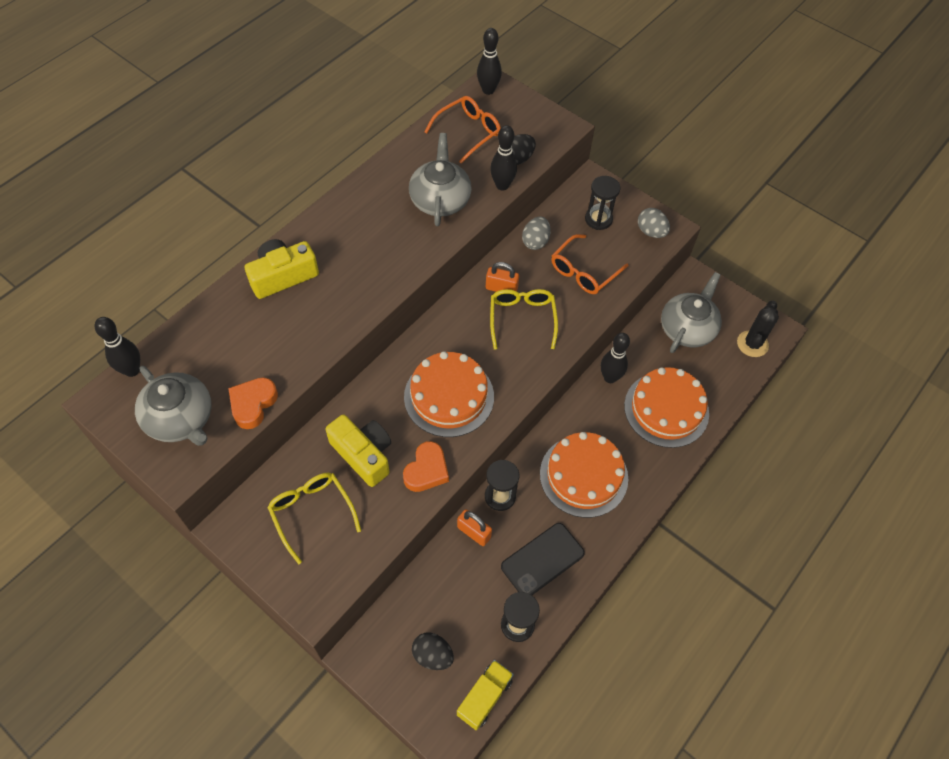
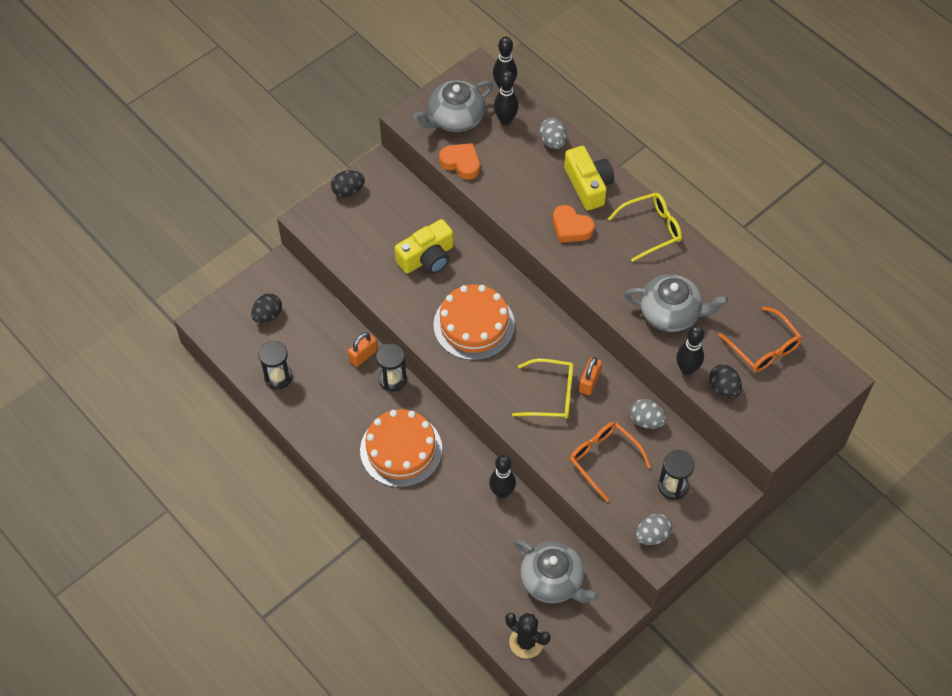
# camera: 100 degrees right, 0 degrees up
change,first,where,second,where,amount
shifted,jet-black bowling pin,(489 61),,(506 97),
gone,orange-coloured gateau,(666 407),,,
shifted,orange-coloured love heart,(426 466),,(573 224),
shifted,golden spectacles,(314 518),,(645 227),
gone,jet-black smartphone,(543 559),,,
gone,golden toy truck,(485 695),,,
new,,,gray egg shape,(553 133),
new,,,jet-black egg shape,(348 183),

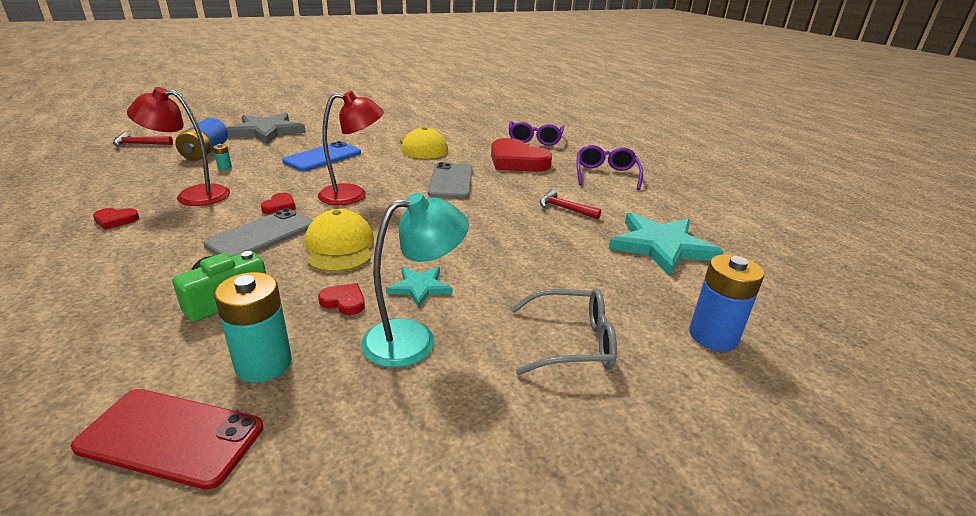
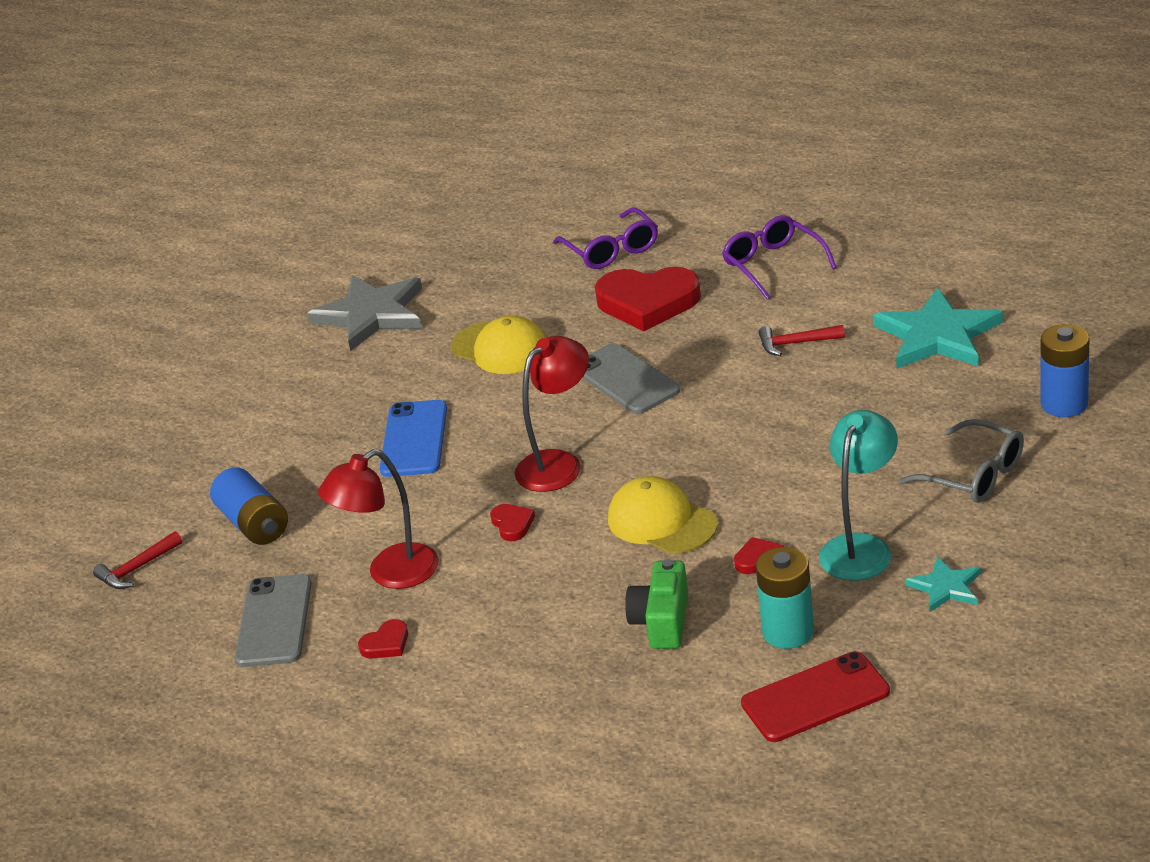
# camera: 30 degrees left, 5 degrees up
change,first,where,second,where,amount
shifted,gray star shape,(266 128),,(364 313),
gone,aqua battery,(222 157),,,
shifted,gray smartphone,(258 233),,(273 620),
shifted,aqua star shape,(419 287),,(943 584),
rotated,gray spectacles,(564 331),,(961 461),75 degrees clockwise

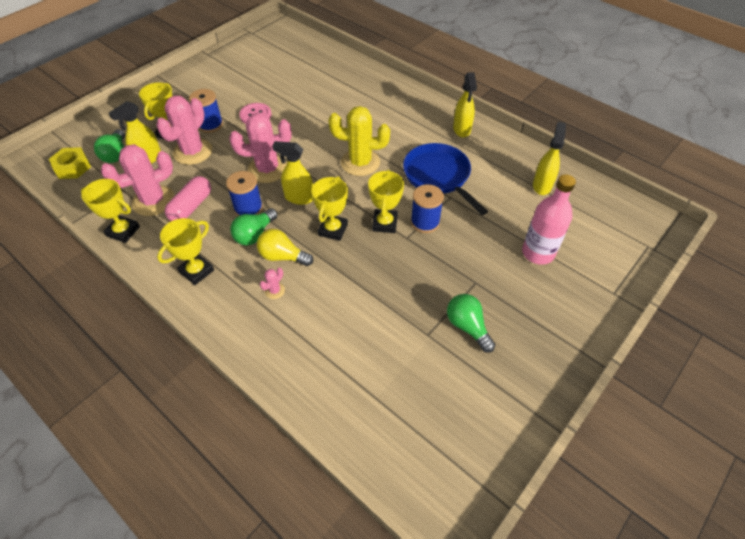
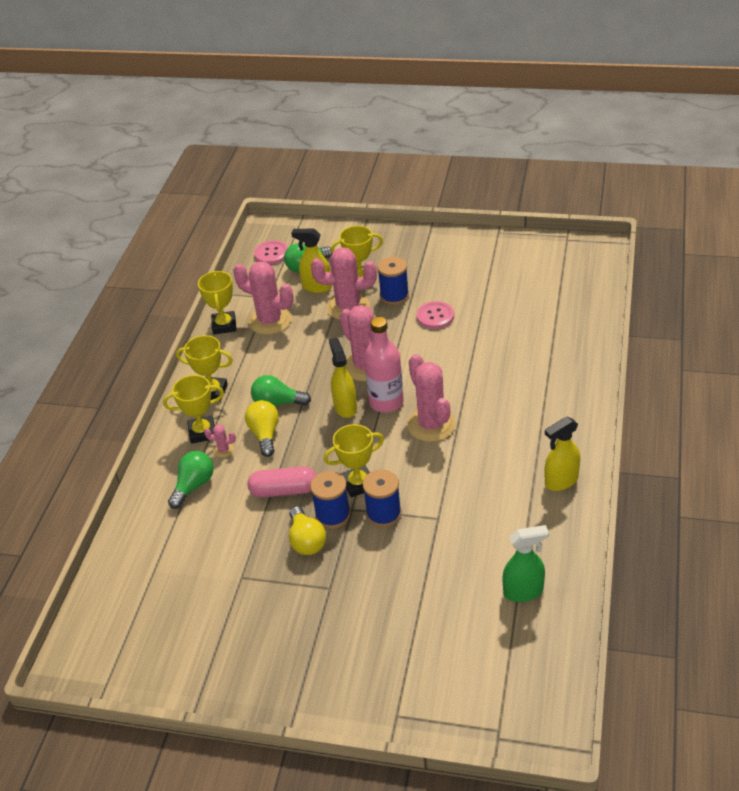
# camera: 65 degrees right, 10 degrees down
change,first,where,second,where,amount
repainted,golden prickly plant,(359 141),pink prickly plant,(431 398),
repainted,golden spray bottle,(549 158),emerald spray bottle,(526 563),
gone,royal blue pan,(445 179),,,
swapped,golden nut,(70 163),pink shirt button,(271 252),
shifted,royal blue reel of thread,(244 193),,(330 500),
shifted,pink drink bottle,(549 219),,(384 365),
shifted,pink capsule,(188 198),,(282 481),
shifted,golden prize cup,(329 208),,(193 409),
shifted,emerald light bulb,(471 323),,(191 480),
new,,,golden light bulb,(307 530),

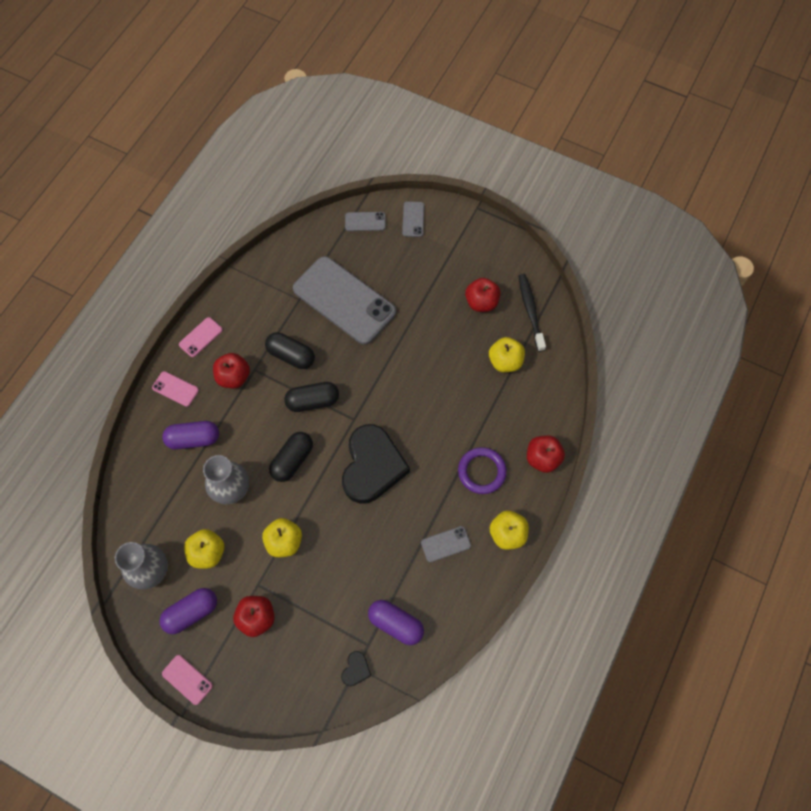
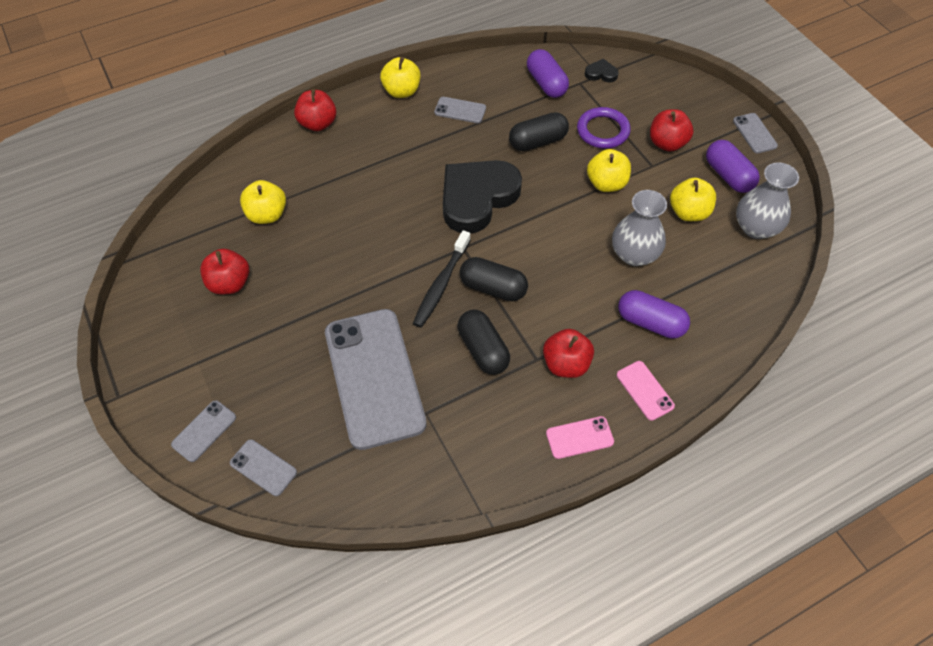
# camera: 145 degrees left, 10 degrees down
change,first,where,second,where,amount
shifted,jet-black tooth brush,(532 313),,(442 279),
shifted,jet-black capsule,(291 457),,(539 131),
shifted,royal purple torus,(482 470),,(604 128),
rotated,royal purple capsule,(188 611),,(733 166),60 degrees clockwise
rotated,jet-black love heart,(356 668),,(602 71),45 degrees clockwise
repainted,pink smartphone,(187 680),gray smartphone,(755 133),

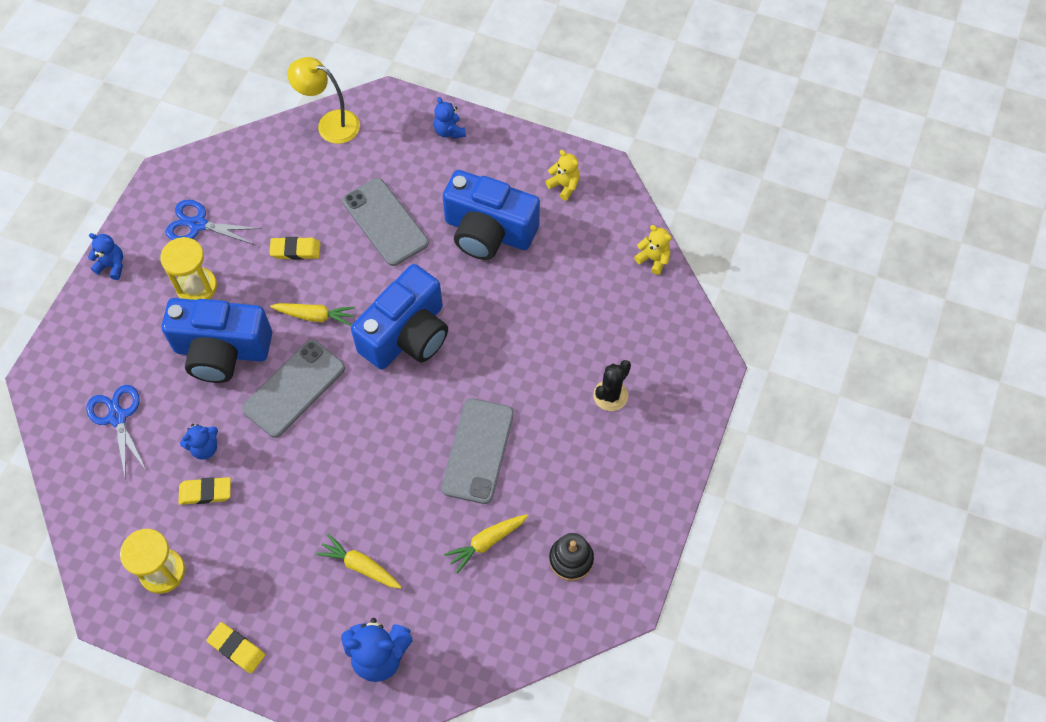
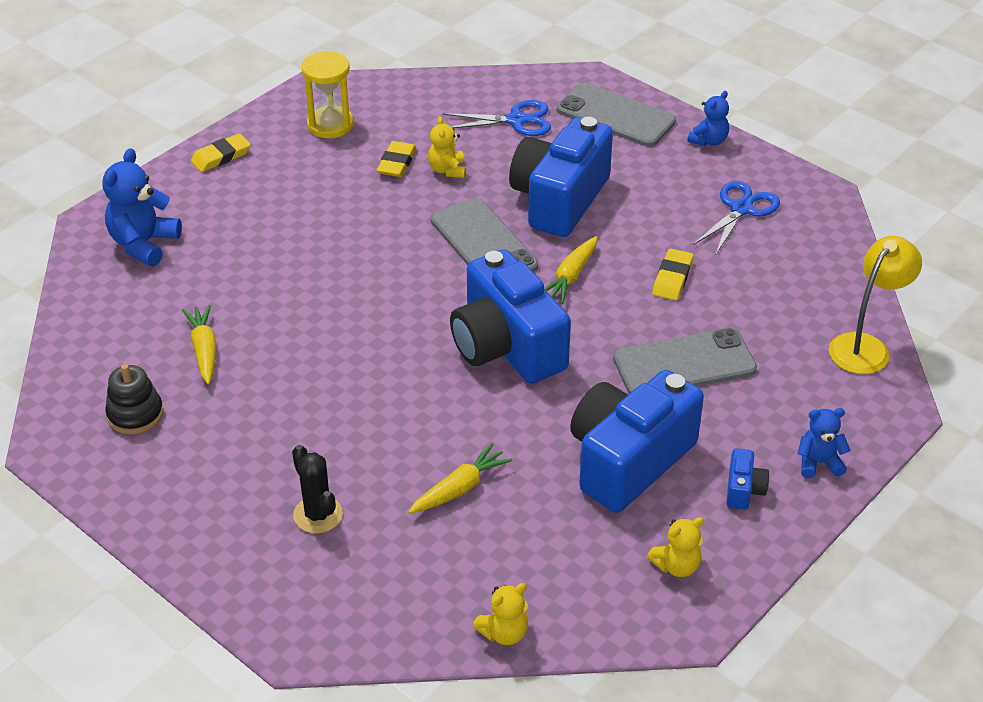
# camera: 110 degrees right, 20 degrees down
change,first,where,second,where,amount
gone,golden hourglass,(188 268),,,
shifted,gray smartphone,(477 451),,(616 115),
repainted,royal blue teddy,(199 441),golden teddy,(447 147),
shifted,golden carrot,(359 561),,(460 478),
new,,,royal blue camera,(748 479),

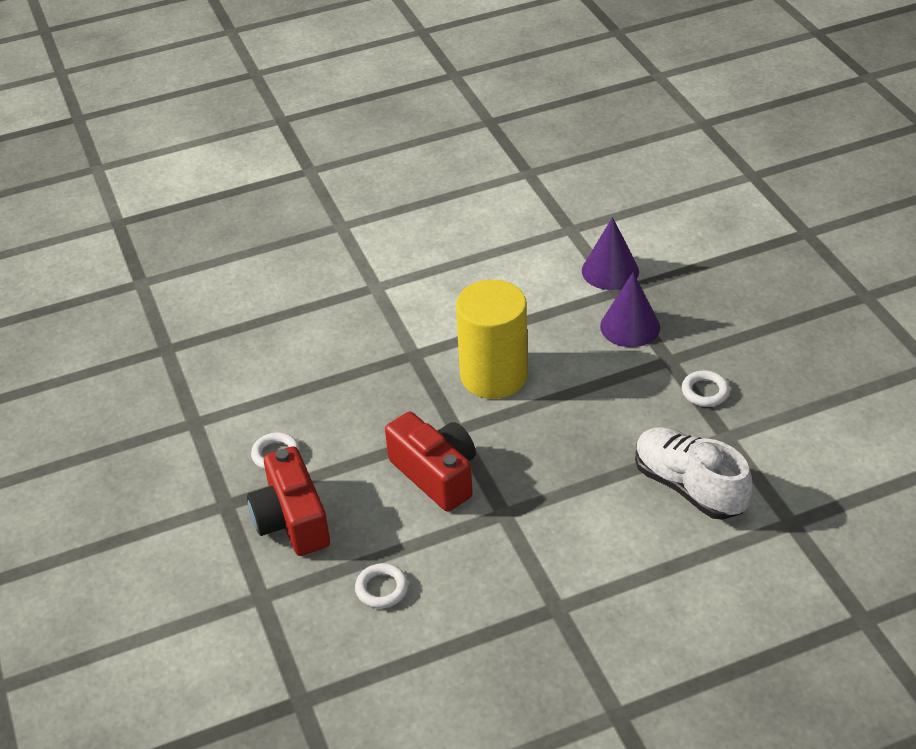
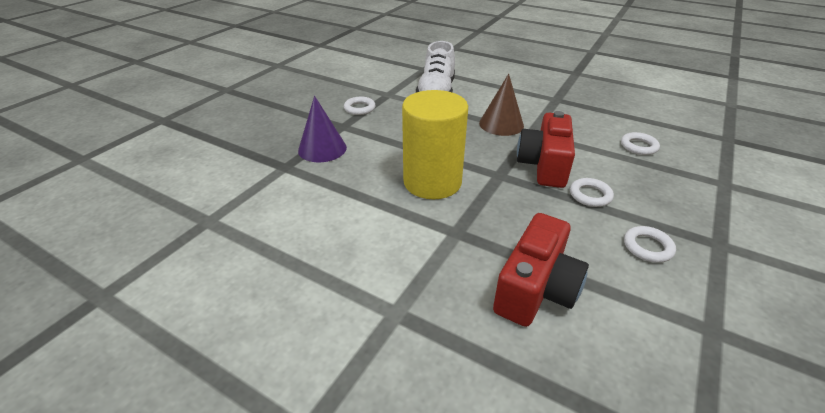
# camera: 130 degrees left, 5 degrees down
change,first,where,second,where,amount
gone,royal purple cone shape,(610 253),,,
shifted,red camera,(288 501),,(541 270),
new,,,dark brown cone shape,(501 105),
new,,,pure white torus,(592 192),

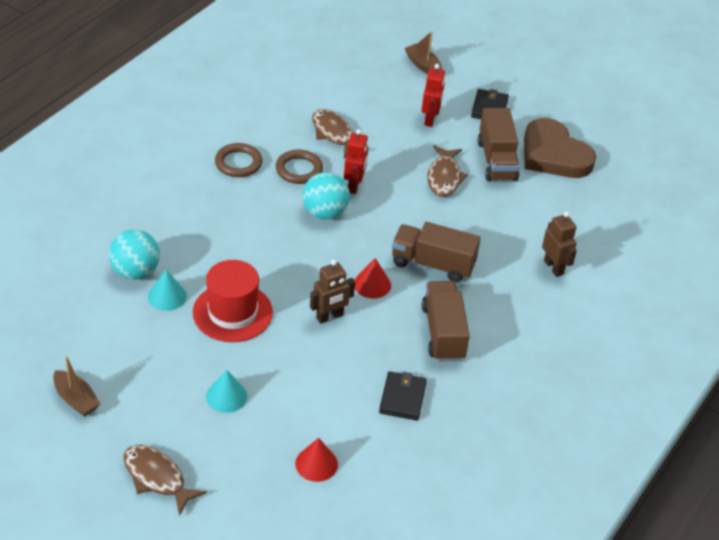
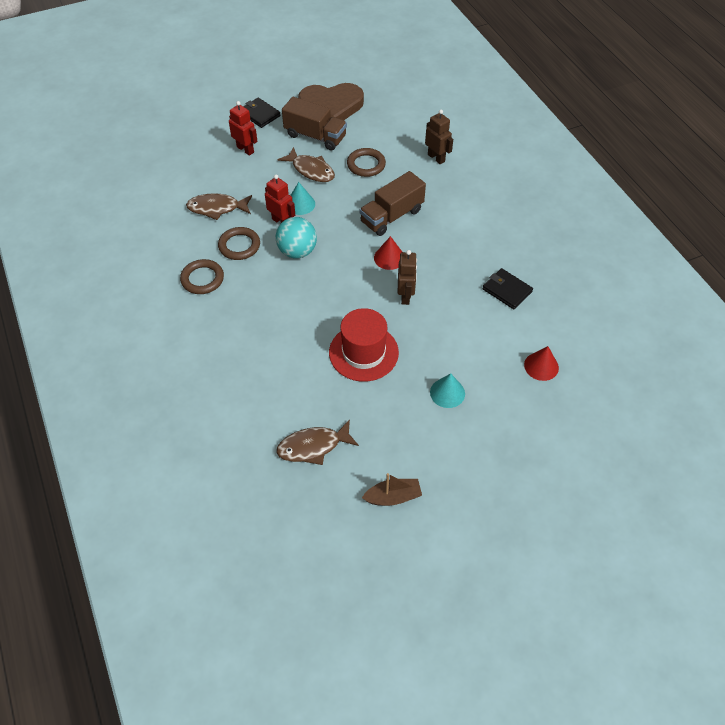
# camera: 55 degrees left, 10 degrees up
change,first,where,second,where,amount
gone,dark brown toy boat,(423 52),,,
rotated,dark brown robot figure,(559 244),,(439 137),45 degrees clockwise
gone,aqua sphere,(134 254),,,
shifted,aqua cone shape,(167 290),,(302 198),
gone,dark brown toy truck,(446 321),,,
shifted,dark brown fish,(165 480),,(318 442),
new,,,dark brown torus,(366 162),

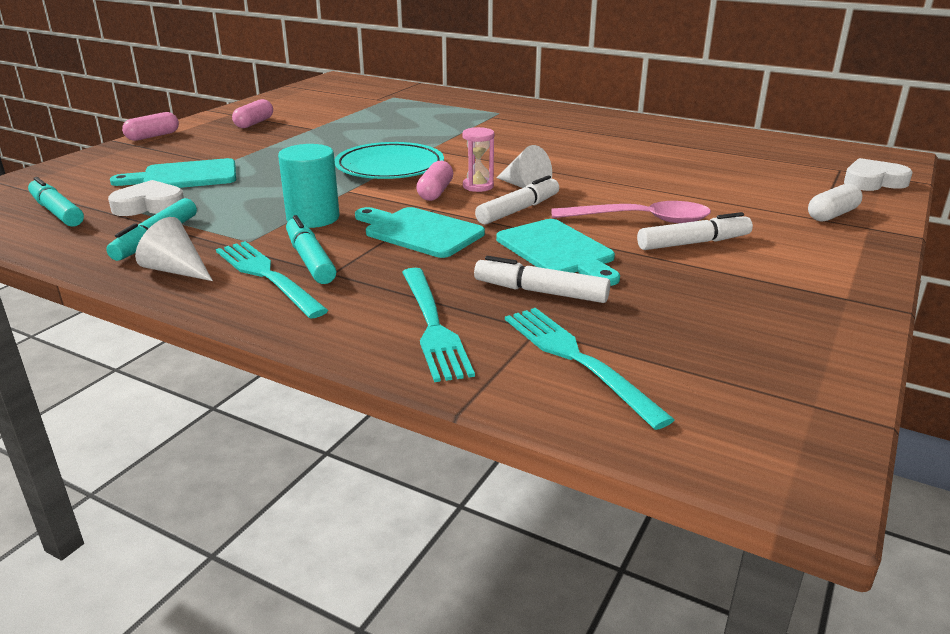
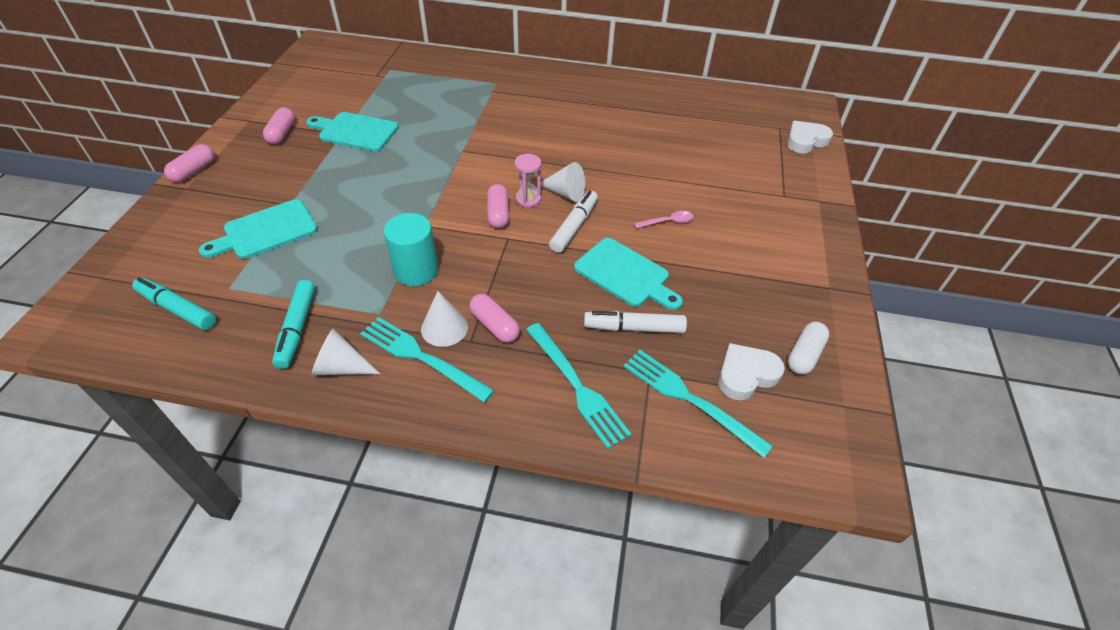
# camera: 20 degrees left, 20 degrees up
change,first,where,second,where,amount
gone,aqua flat dish,(389 160),,,
shifted,pure white love heart,(146 198),,(751 371),
shifted,pure white capsule,(835 203),,(808 348),
scaled,pink spoon,(631 212),,(664 219),x0.51
shifted,aqua cutting board,(420 232),,(352 132),
gone,pure white felt pen,(695 231),,,
swapped,aqua felt pen,(311 249),pure white cone shape,(444 319),
new,,,pink capsule,(494 318),

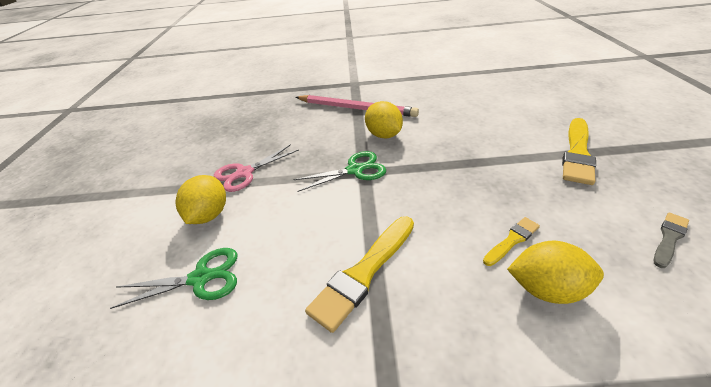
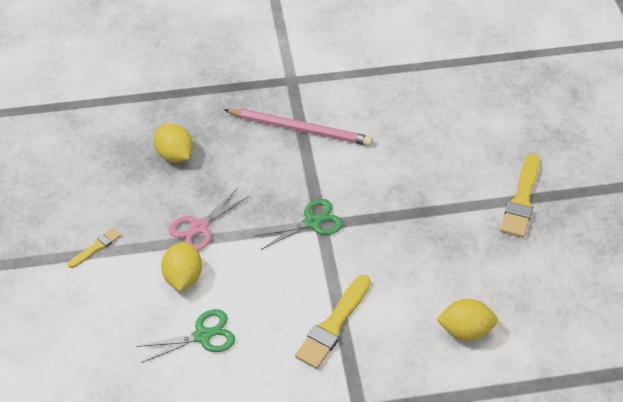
# camera: 10 degrees left, 10 degrees up
change,first,where,second,where,amount
shifted,golden toy lemon,(384 119),,(173 142),
gone,gray brush,(671 240),,,
shifted,golden brush,(511 241),,(94 248),

